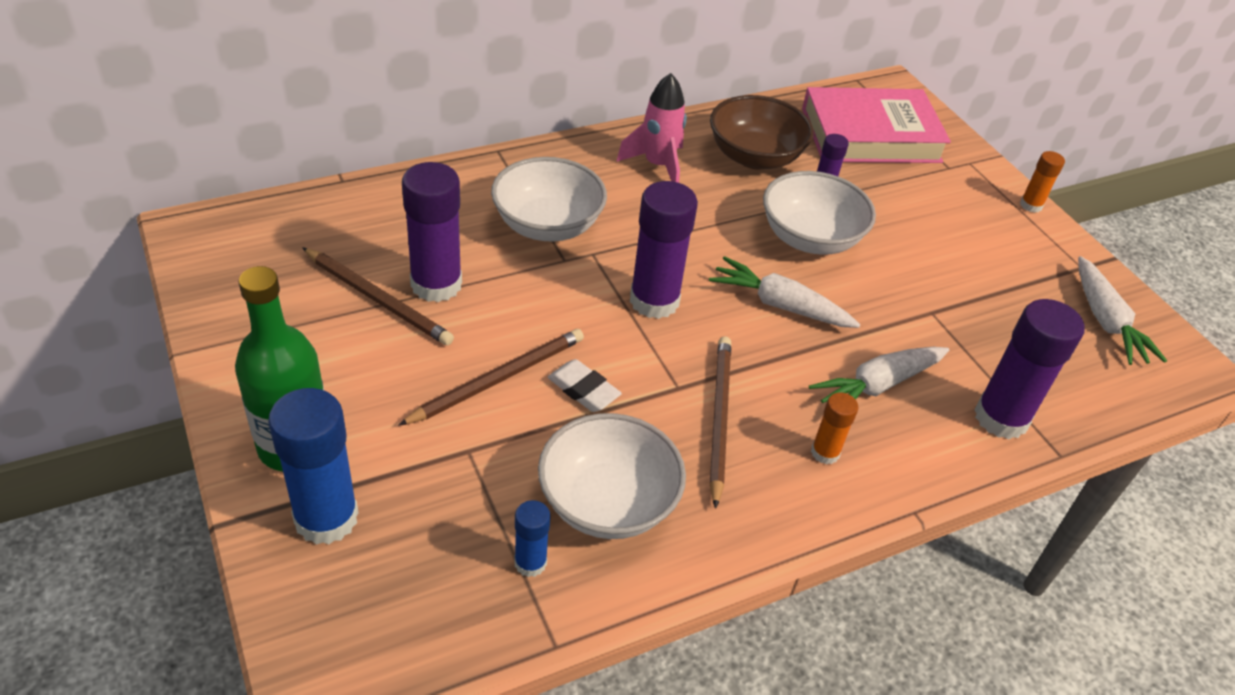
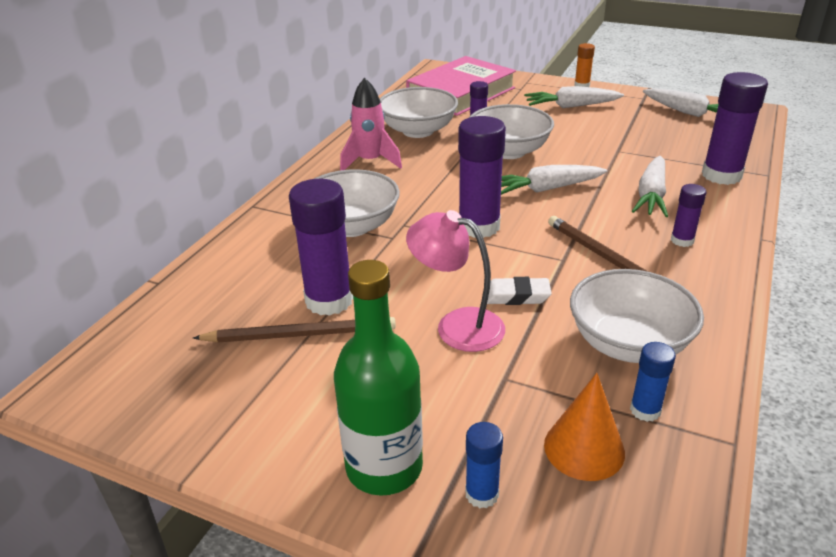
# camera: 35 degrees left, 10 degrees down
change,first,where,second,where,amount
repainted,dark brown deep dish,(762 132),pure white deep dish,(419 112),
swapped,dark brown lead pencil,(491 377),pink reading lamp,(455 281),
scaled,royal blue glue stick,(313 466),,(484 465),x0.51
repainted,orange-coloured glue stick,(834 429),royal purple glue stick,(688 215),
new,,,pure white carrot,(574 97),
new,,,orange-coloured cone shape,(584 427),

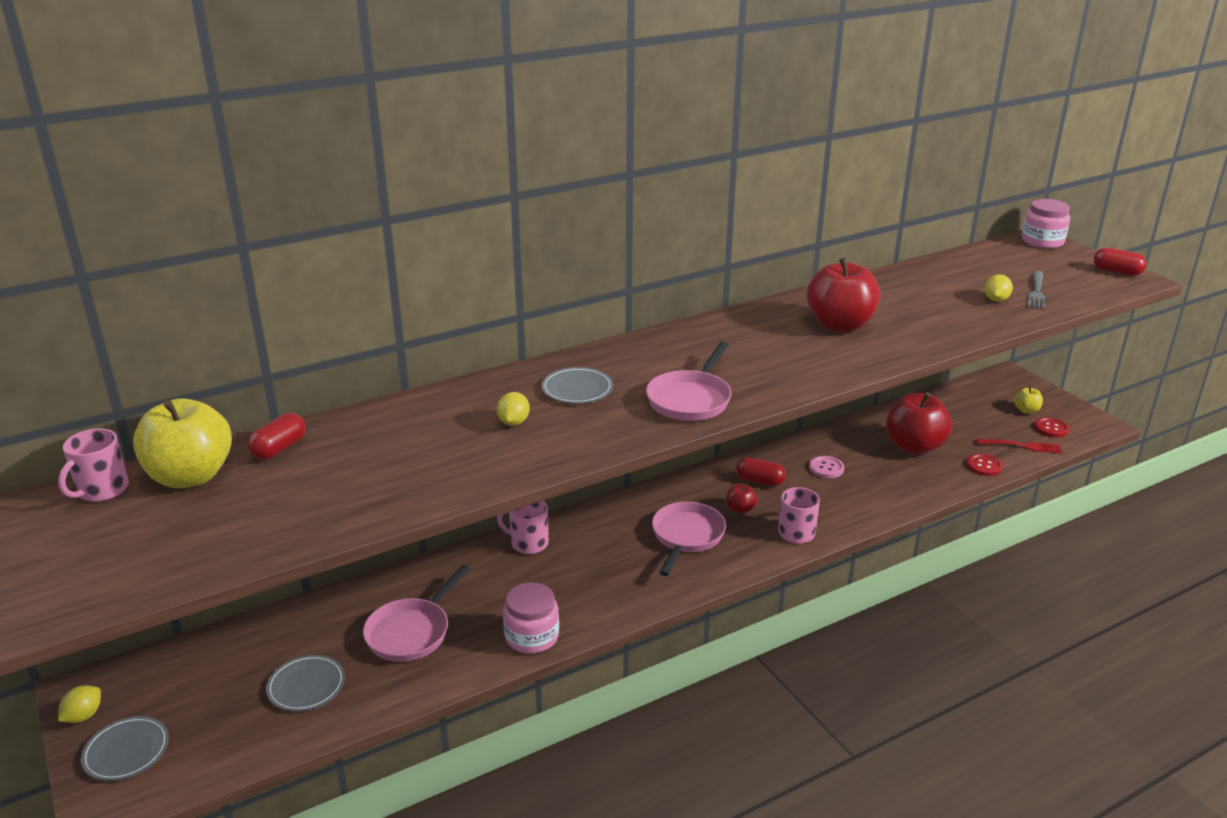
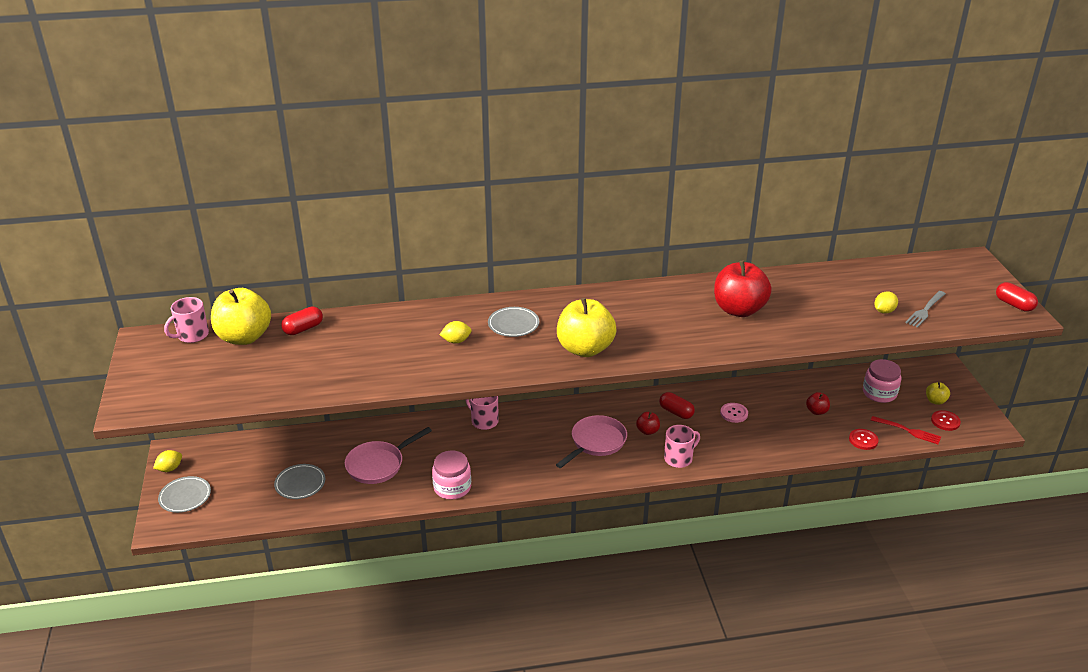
# camera: 20 degrees right, 5 degrees up
change,first,where,second,where,amount
shifted,pink preserve jar,(1046 223),,(882 381),
swapped,pink pan,(689 381),golden apple,(586 327),
rotated,golden toy lemon,(513 409),,(455 332),45 degrees clockwise
scaled,red apple,(919 423),,(818 403),x0.45

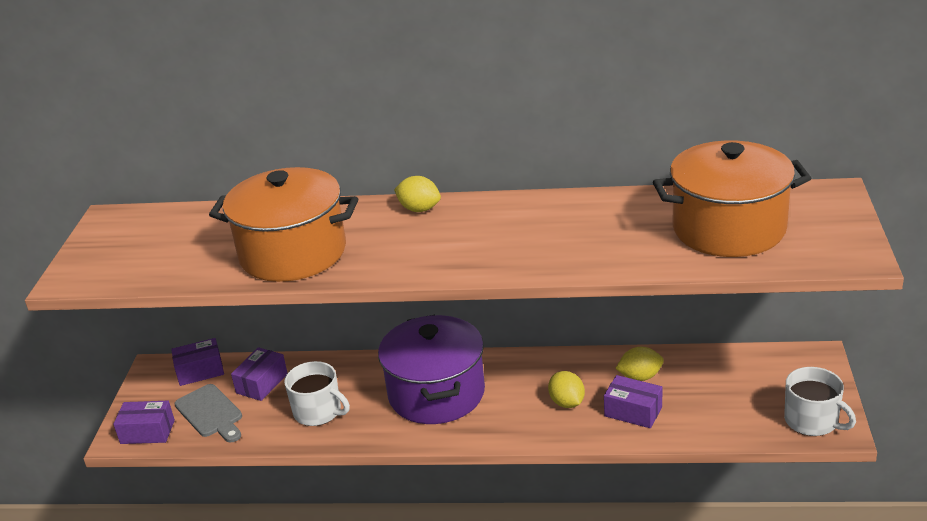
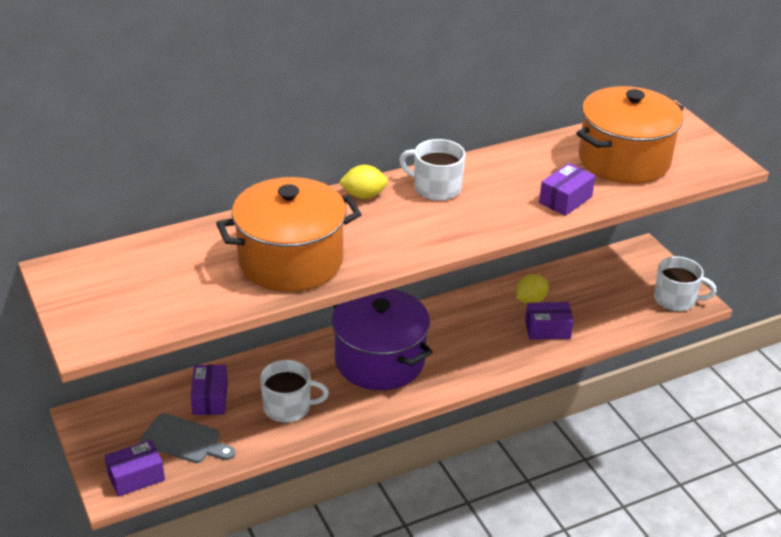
# camera: 35 degrees left, 5 degrees up
change,first,where,second,where,amount
shifted,royal purple package,(197 362),,(567 189),
gone,golden toy lemon,(566 389),,,
new,,,pure white coffee mug,(432 170),

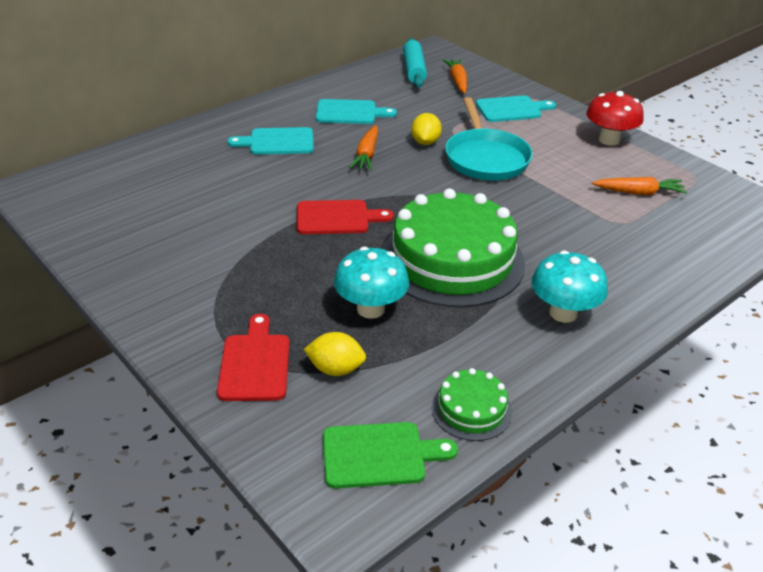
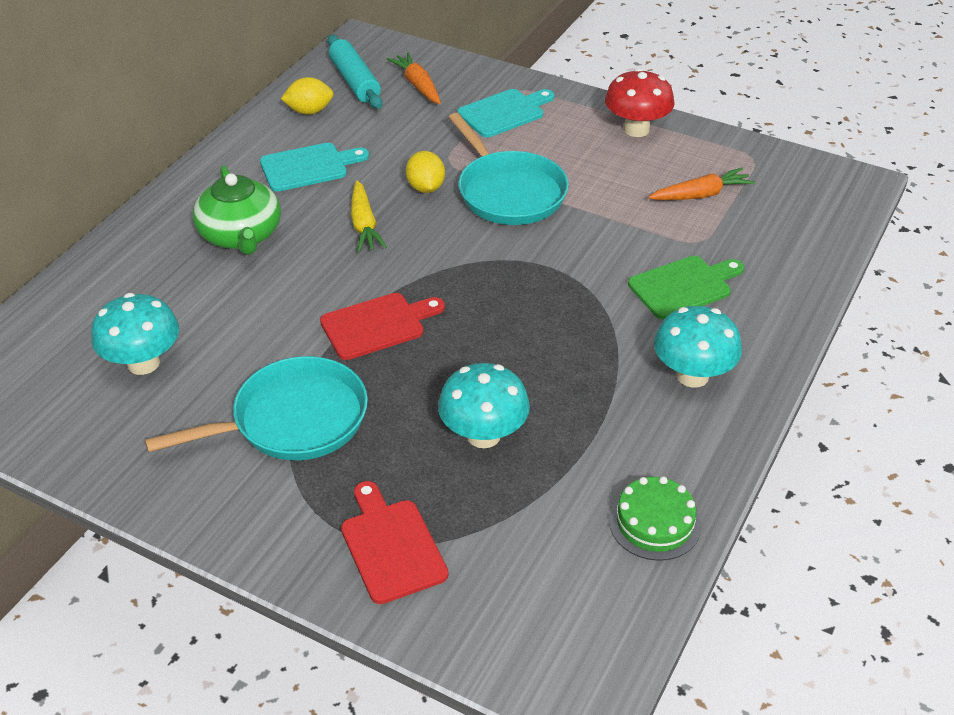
# camera: 20 degrees left, 5 degrees up
change,first,where,second,where,amount
repainted,orange-coloured carrot,(363 148),golden carrot,(369 216),
swapped,aqua cutting board,(270 141),emerald teapot,(237 210),
gone,emerald gateau,(453 248),,,
shifted,golden toy lemon,(335 354),,(307 96),
shifted,emerald cutting board,(390 455),,(686 288),
new,,,aqua fungus,(135 334),
new,,,aqua pan,(256 408),

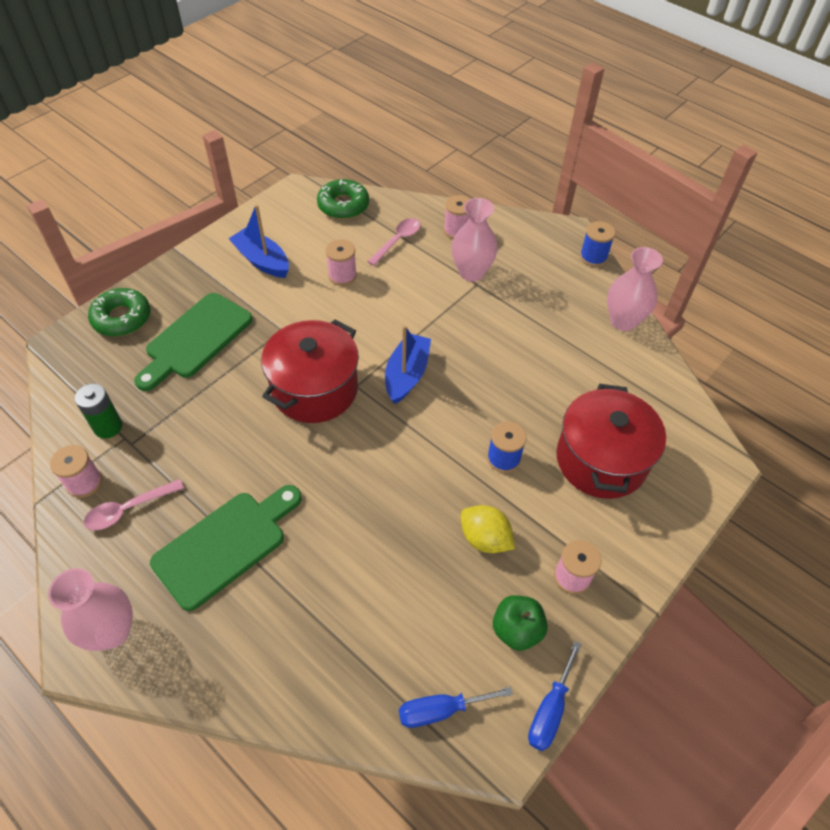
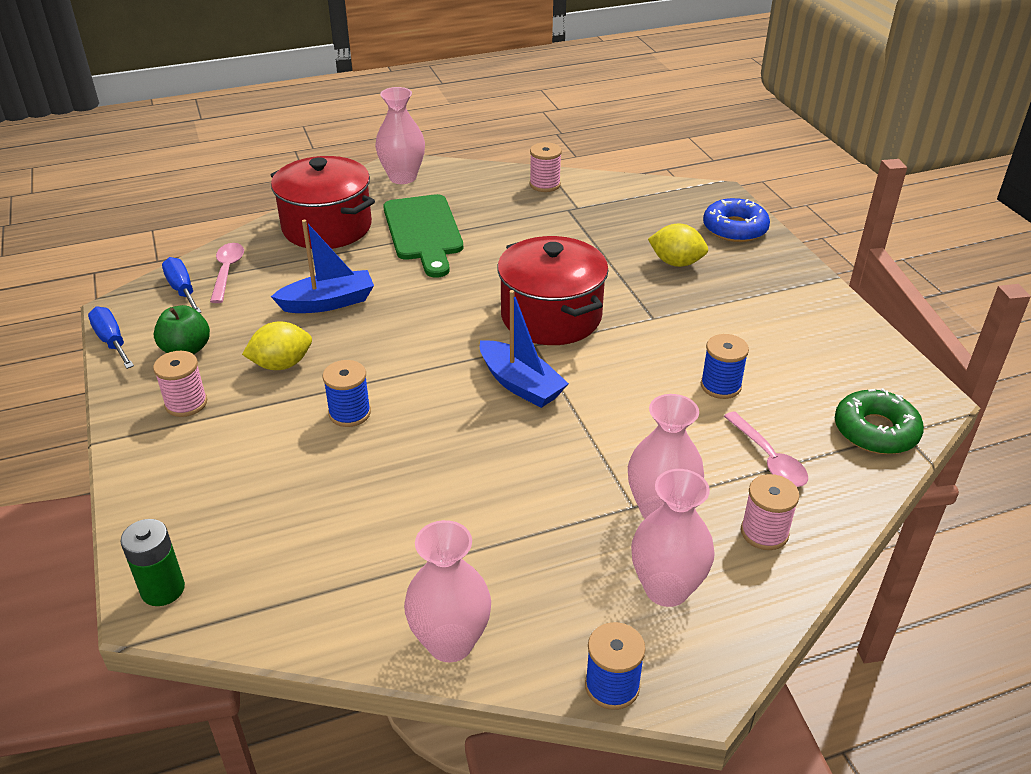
# camera: 120 degrees right, 15 degrees down
change,first,where,second,where,amount
shifted,royal blue toy boat,(258 241),,(322 266),
repainted,pink reel of thread,(341 262),royal blue reel of thread,(725 366),
repainted,emerald glazed donut,(119 312),royal blue glazed donut,(736 220),
swapped,emerald cutting board,(193 342),golden toy lemon,(678 245),
shifted,emerald battery,(99 411),,(152 562),
shifted,red stockpot,(611 441),,(323 202),
shifted,pink spoon,(134 504),,(227 273),
rotated,royal blue hand screwdriver,(456 707),,(181 285),45 degrees counterclockwise
new,,,pink flower vase,(673 538),

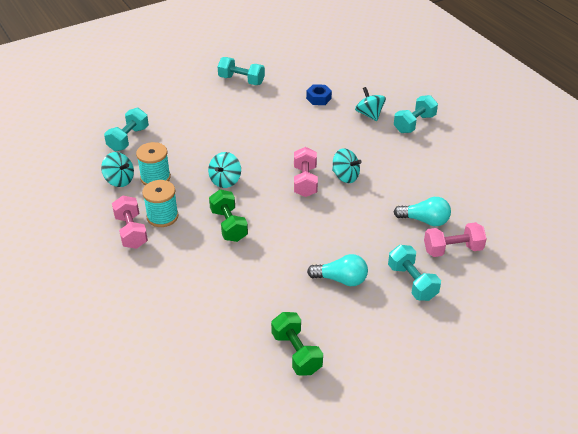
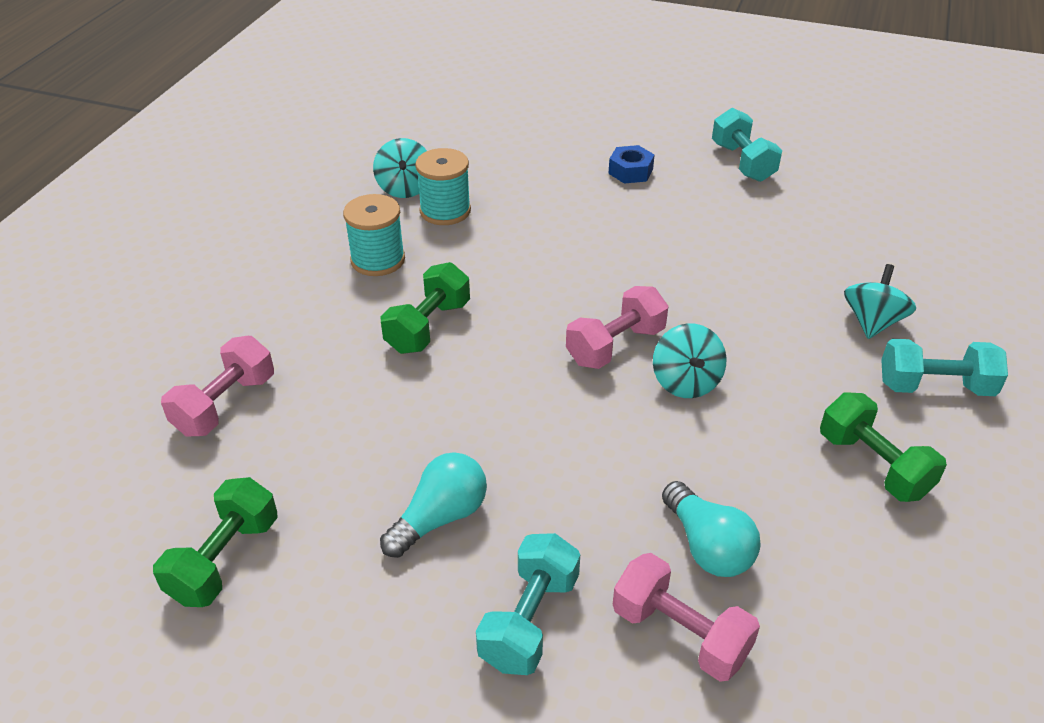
# camera: 50 degrees right, 0 degrees up
change,first,where,second,where,amount
shifted,royal blue nut,(319 95),,(631 164),
gone,aqua dumbbell,(126 129),,,
gone,aqua toy top,(224 170),,,
shifted,pink dumbbell,(130 222),,(217 386),
rotated,aqua light bulb,(337 270),,(433 505),105 degrees counterclockwise
new,,,emerald dumbbell,(883 447),

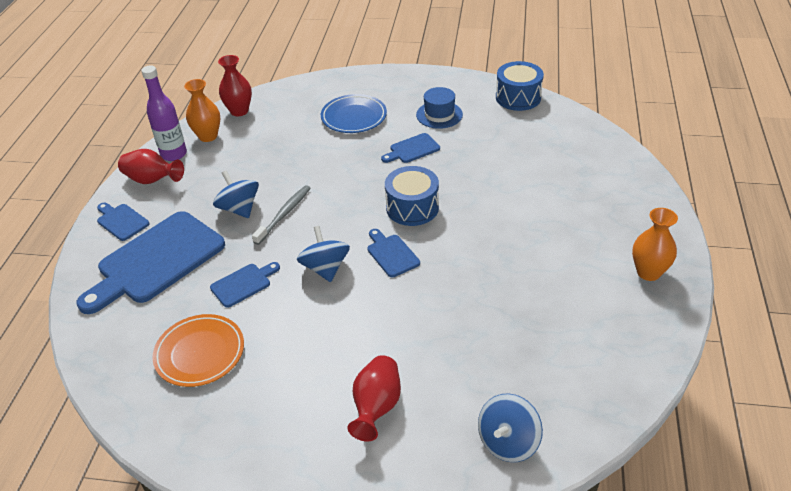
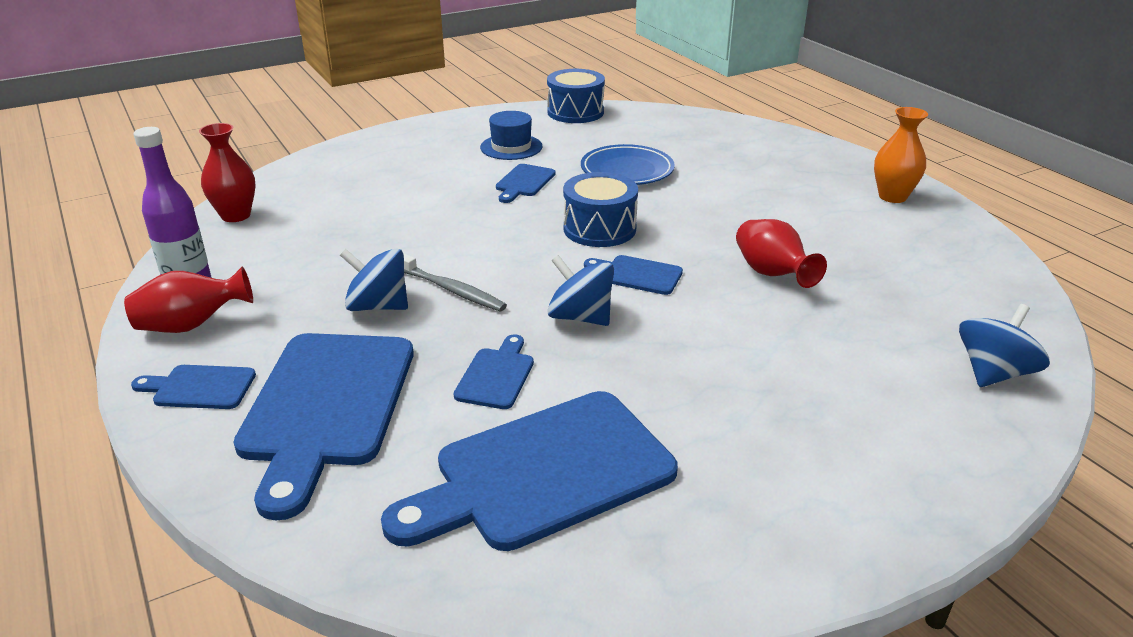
# camera: 40 degrees left, 10 degrees down
change,first,where,second,where,amount
gone,orange-coloured flower vase,(202 110),,,
shifted,royal blue flat dish,(354 113),,(628 164),
rotated,gray tooth brush,(281 215),,(455 282),135 degrees clockwise
swapped,orange-coloured flat dish,(198 350),royal blue cutting board,(529 471),
shifted,red flower vase,(374 398),,(781 253),
rotated,royal blue toy top,(510 427),,(1004 345),135 degrees counterclockwise

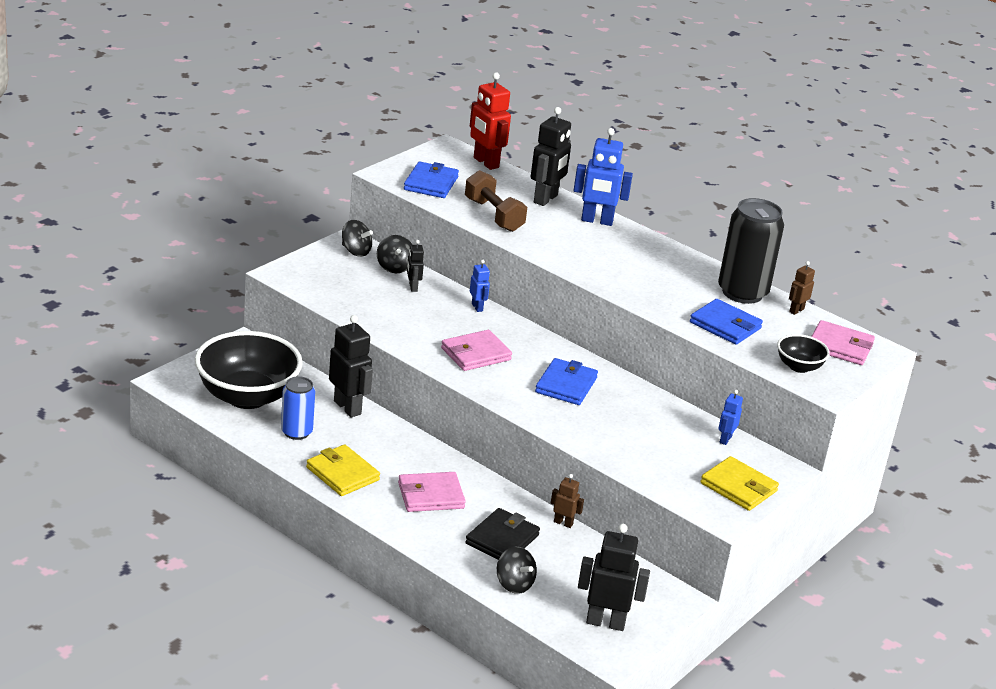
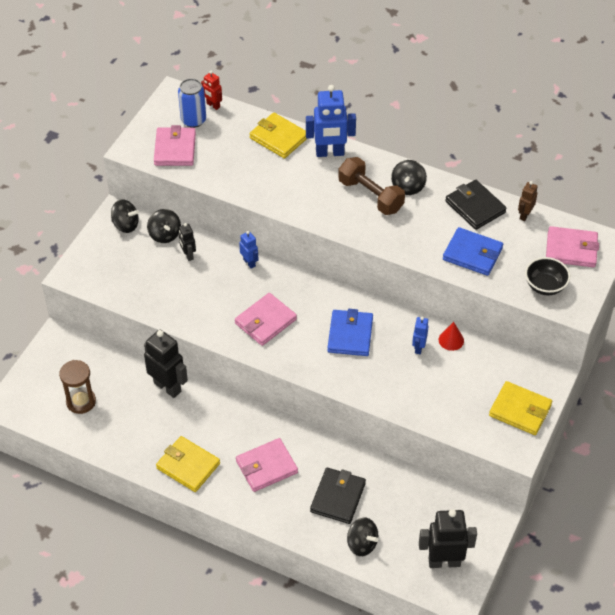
# camera: 10 degrees left, 20 degrees up
change,first,where,second,where,amount
scaled,red robot figure,(490 121),,(211 90),x0.52
swapped,jet-black robot figure,(551 156),golden billfold,(278 135),
repainted,royal blue billfold,(431 179),pink billfold,(175 145),
shifted,dark brown dumbbell,(496 201),,(371 186),
swapped,jet-black can,(751 251),jet-black billfold,(476 205),
swapped,jet-black deep dish,(249 370),dark brown hourglass,(77 387),
shifted,royal blue can,(298 408),,(192 103),
shifted,royal blue robot figure,(730 417),,(420 335),
gone,dark brown robot figure,(567 501),,,
new,,,jet-black toy top,(409 177),
new,,,red cone shape,(451 336),

